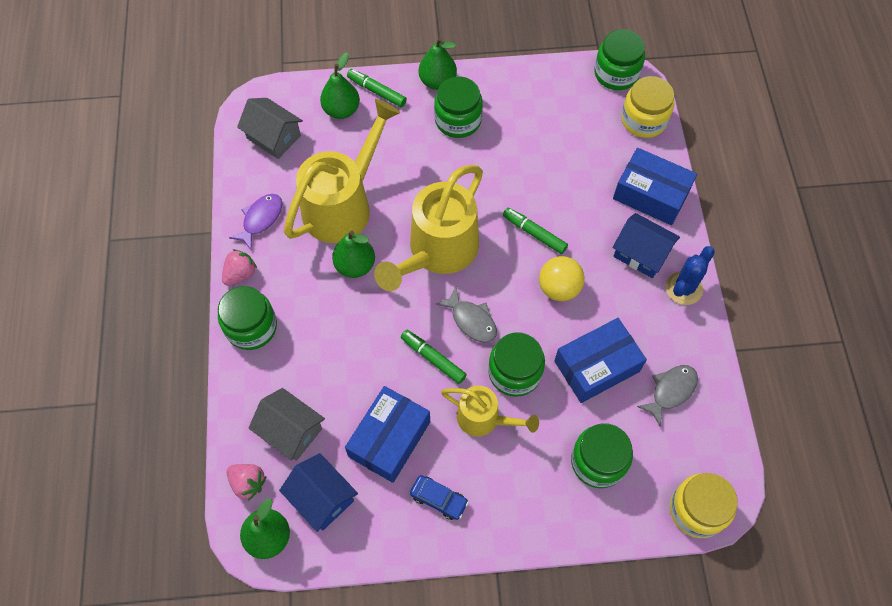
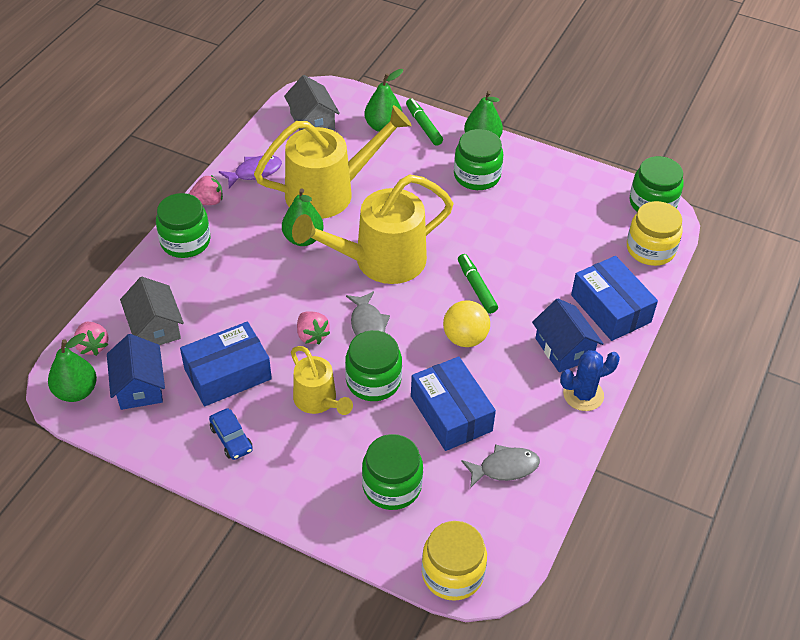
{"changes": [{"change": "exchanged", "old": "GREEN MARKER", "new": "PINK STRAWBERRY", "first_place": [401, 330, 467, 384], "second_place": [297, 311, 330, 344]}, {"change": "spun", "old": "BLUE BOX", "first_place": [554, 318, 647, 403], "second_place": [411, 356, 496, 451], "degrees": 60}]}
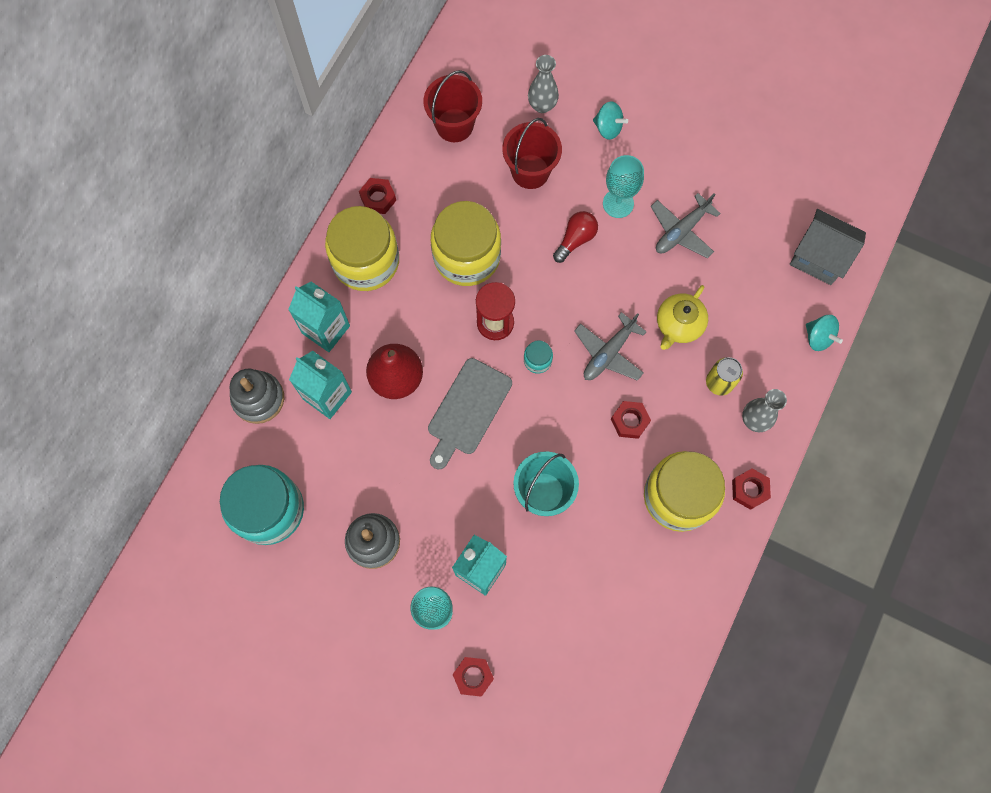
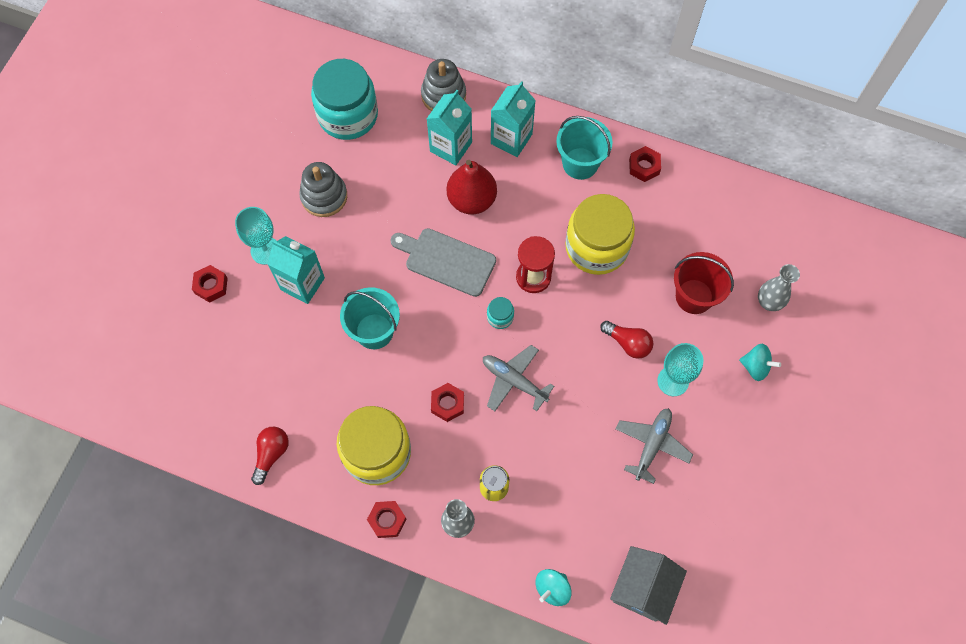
{"changes": [{"change": "appeared", "new": "RED LIGHT BULB", "second_place": [251, 427, 289, 485]}, {"change": "exchanged", "old": "YELLOW JAR", "new": "TURQUOISE BUCKET", "first_place": [325, 206, 399, 291], "second_place": [556, 116, 613, 180]}, {"change": "spun", "old": "GREY PLANE", "first_place": [651, 193, 721, 258], "second_place": [616, 408, 693, 484], "degrees": 75}, {"change": "spun", "old": "TURQUOISE SPINNING TOP", "first_place": [593, 101, 628, 140], "second_place": [739, 344, 781, 381], "degrees": -90}, {"change": "missing", "old": "RED BUCKET", "first_place": [423, 70, 482, 142]}, {"change": "missing", "old": "YELLOW TEAPOT", "first_place": [657, 285, 708, 350]}]}
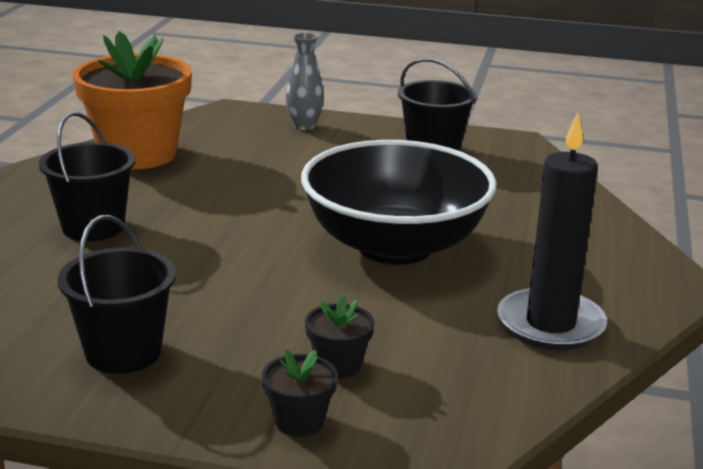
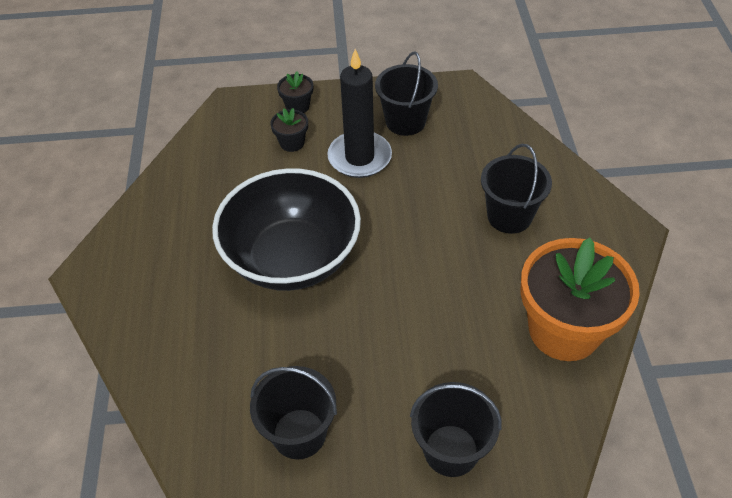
{"changes": [{"change": "relocated", "old": "BLACK CANDLE", "first_place": [497, 113, 607, 350], "second_place": [327, 49, 392, 178]}, {"change": "exchanged", "old": "GREY VASE", "new": "BLACK BUCKET", "first_place": [286, 33, 324, 130], "second_place": [410, 382, 502, 477]}]}
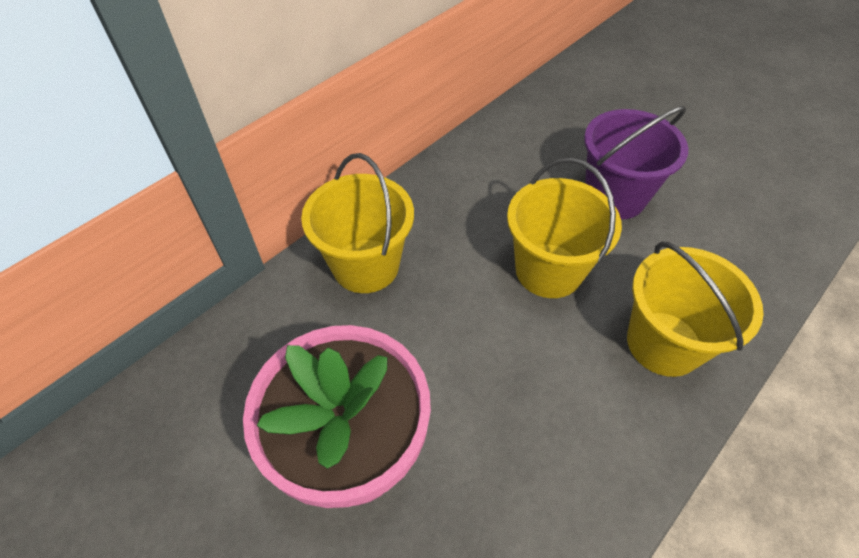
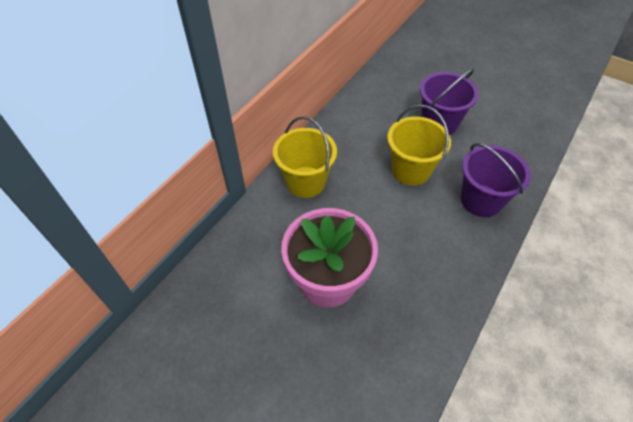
{"changes": [{"change": "colour", "old": "YELLOW BUCKET", "new": "PURPLE BUCKET", "first_place": [627, 241, 764, 377], "second_place": [461, 143, 531, 217]}]}
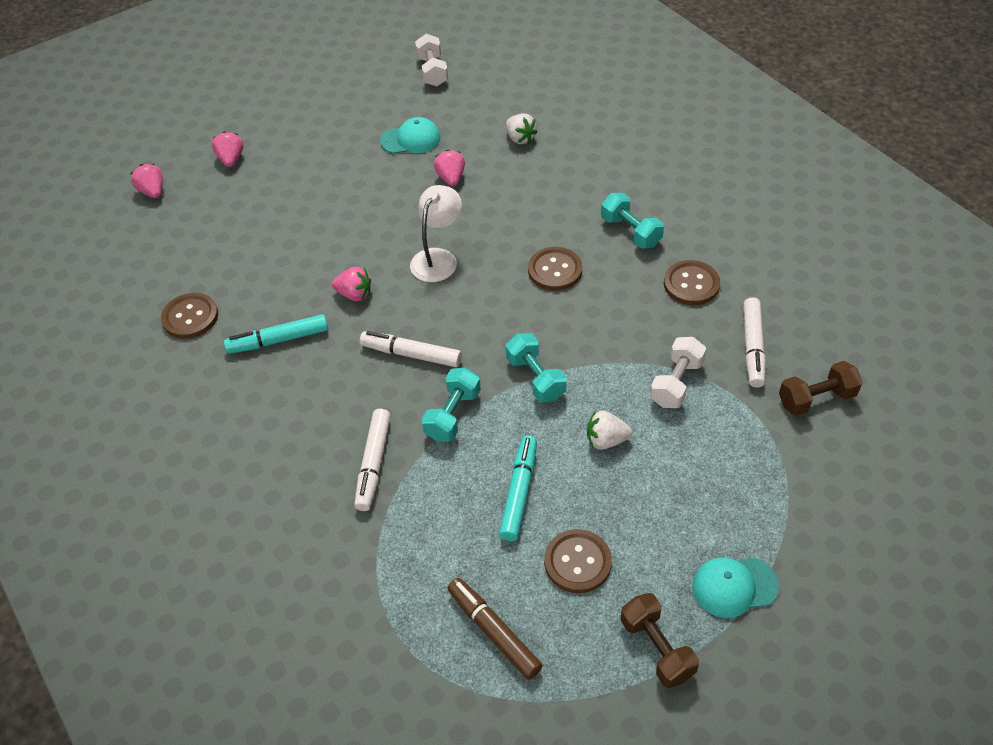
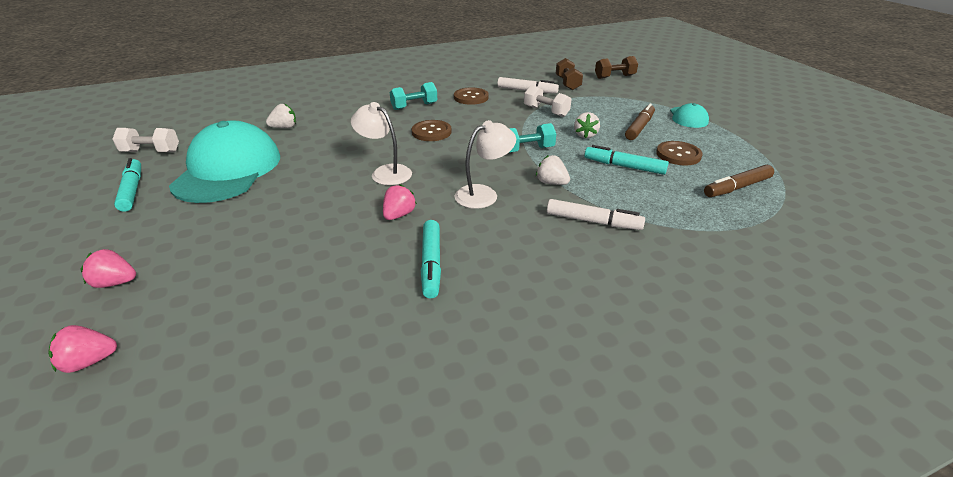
{"changes": [{"change": "appeared", "new": "TURQUOISE MARKER", "second_place": [114, 158, 141, 212]}, {"change": "size", "old": "TURQUOISE CAP", "first_place": [380, 117, 440, 154], "second_place": [169, 121, 280, 203], "factor": 2.16}, {"change": "exchanged", "old": "WHITE MARKER", "new": "WHITE LAMP", "first_place": [360, 331, 462, 367], "second_place": [455, 120, 516, 209]}, {"change": "exchanged", "old": "TURQUOISE DUMBBELL", "new": "WHITE STRAWBERRY", "first_place": [422, 367, 481, 442], "second_place": [536, 155, 570, 185]}, {"change": "relocated", "old": "BROWN DUMBBELL", "first_place": [621, 593, 699, 688], "second_place": [595, 56, 638, 79]}, {"change": "appeared", "new": "BROWN MARKER", "second_place": [625, 104, 655, 140]}, {"change": "missing", "old": "BROWN BUTTON", "first_place": [161, 293, 218, 339]}, {"change": "missing", "old": "PINK STRAWBERRY", "first_place": [434, 149, 465, 186]}]}
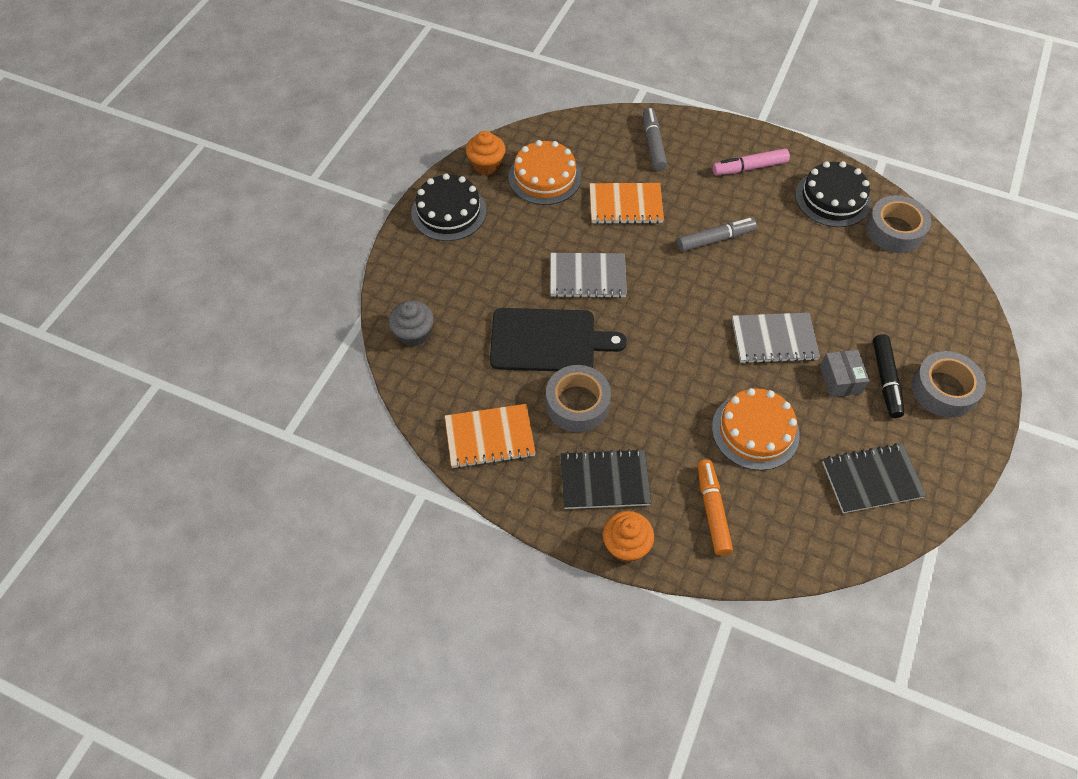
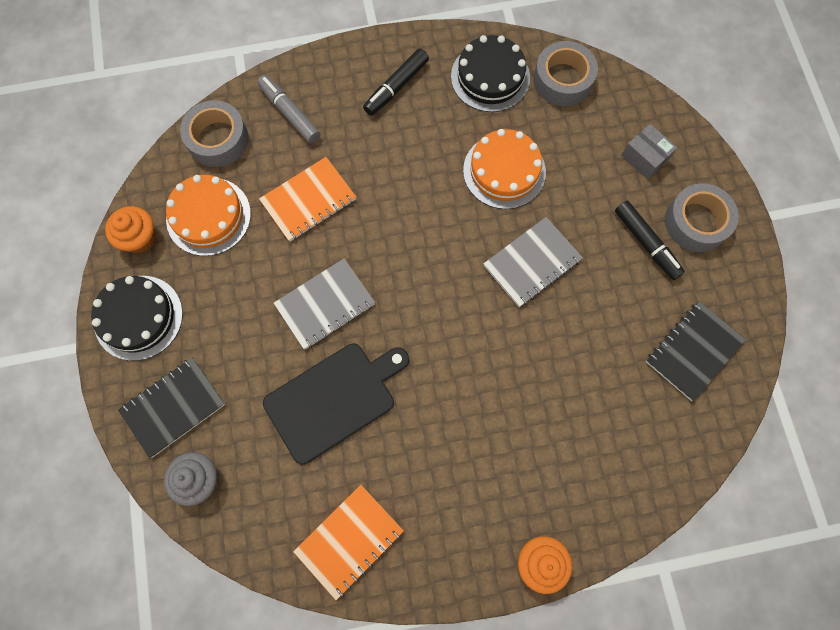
{"changes": [{"change": "relocated", "old": "BLACK NOTEBOOK", "first_place": [560, 448, 651, 509], "second_place": [118, 358, 225, 458]}, {"change": "relocated", "old": "GREY TAPE", "first_place": [546, 365, 611, 432], "second_place": [180, 100, 249, 167]}, {"change": "colour", "old": "PINK MARKER", "new": "BLACK MARKER", "first_place": [712, 148, 790, 175], "second_place": [363, 48, 429, 116]}, {"change": "relocated", "old": "ORANGE CAKE", "first_place": [712, 388, 800, 471], "second_place": [463, 129, 546, 209]}, {"change": "relocated", "old": "GREY BOX", "first_place": [820, 350, 870, 397], "second_place": [621, 124, 677, 179]}, {"change": "missing", "old": "GREY MARKER", "first_place": [677, 218, 757, 252]}, {"change": "missing", "old": "ORANGE MARKER", "first_place": [697, 459, 733, 555]}]}
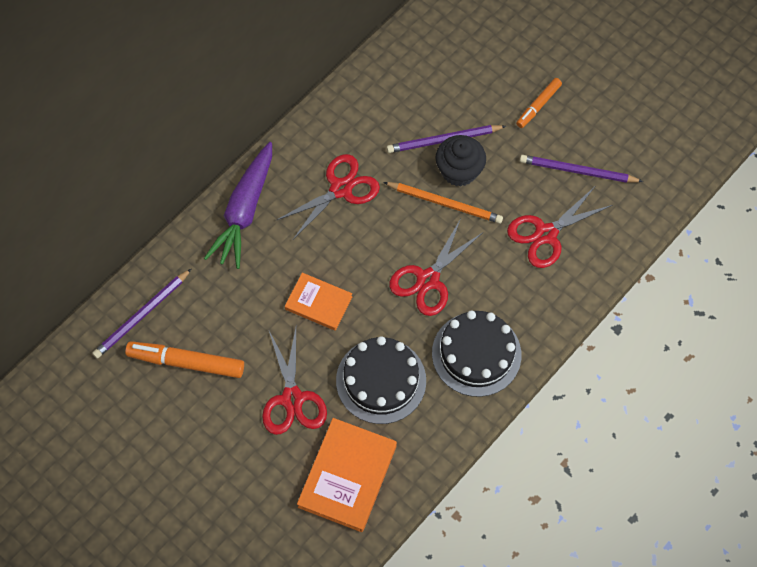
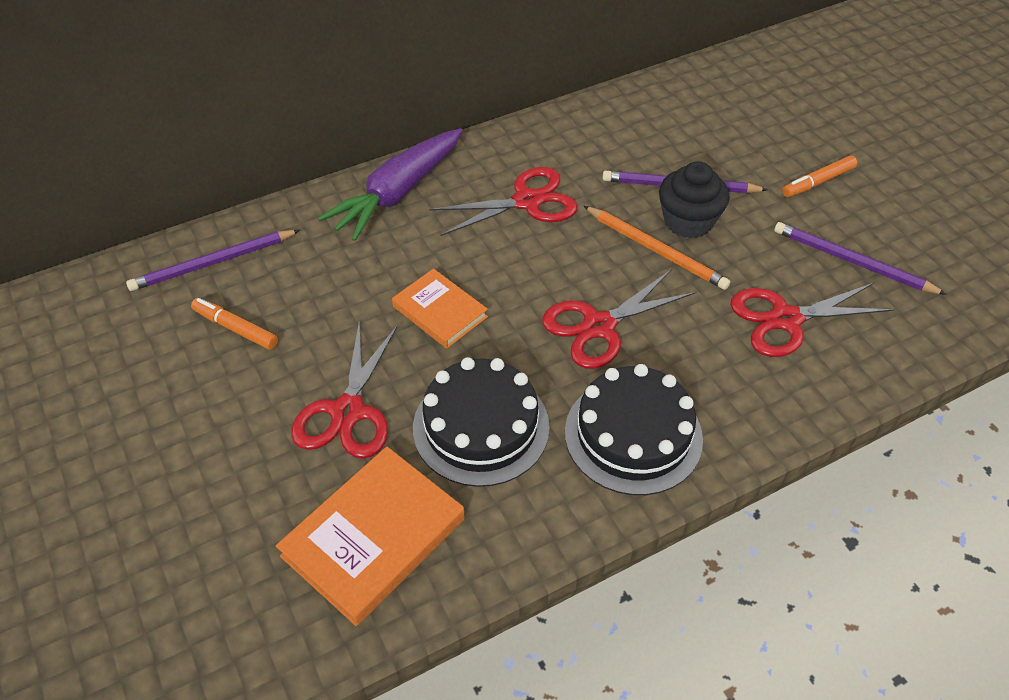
{"changes": [{"change": "size", "old": "ORANGE MARKER", "first_place": [125, 341, 244, 378], "second_place": [191, 298, 278, 350], "factor": 0.61}]}
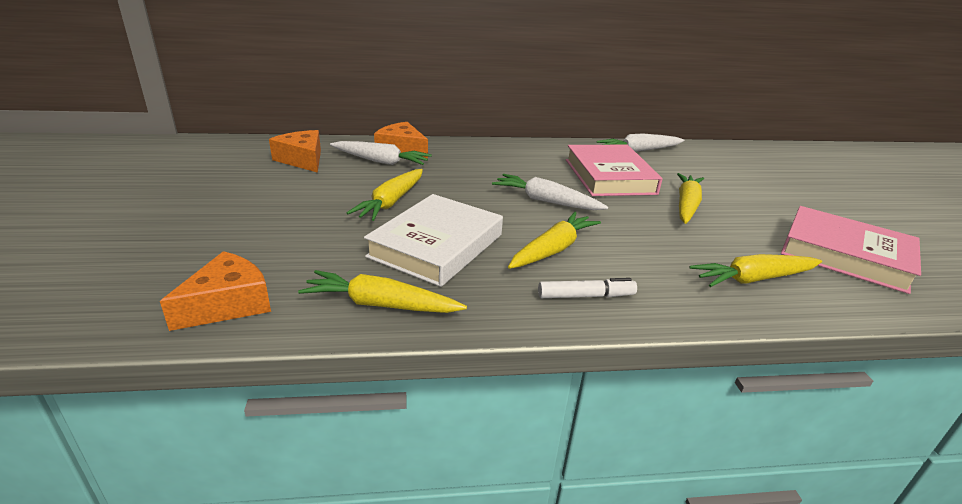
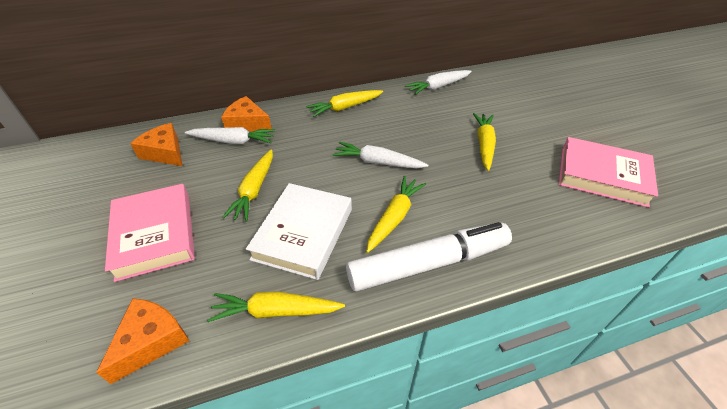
{"changes": [{"change": "relocated", "old": "PINK BOOK", "first_place": [566, 145, 663, 196], "second_place": [105, 184, 195, 282]}, {"change": "relocated", "old": "YELLOW CARROT", "first_place": [689, 254, 822, 287], "second_place": [306, 90, 383, 117]}, {"change": "size", "old": "WHITE MARKER", "first_place": [538, 278, 637, 298], "second_place": [346, 222, 512, 291], "factor": 2.23}]}
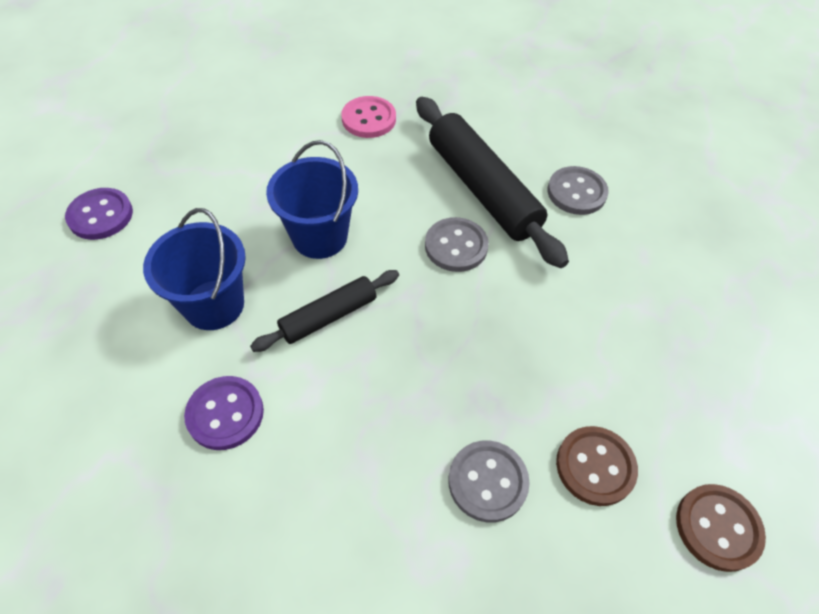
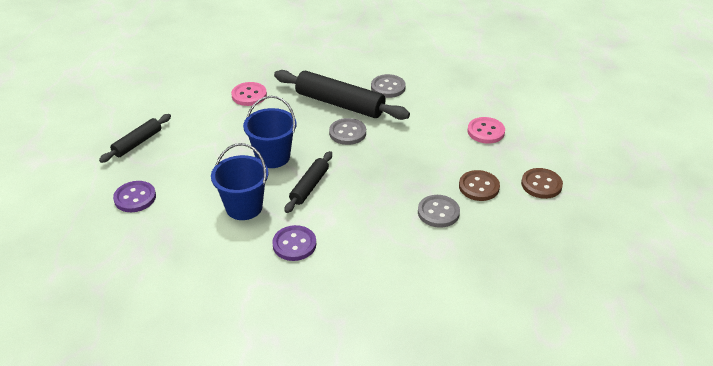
{"changes": [{"change": "appeared", "new": "BLACK ROLLING PIN", "second_place": [99, 114, 171, 163]}, {"change": "appeared", "new": "PINK BUTTON", "second_place": [467, 117, 505, 144]}]}
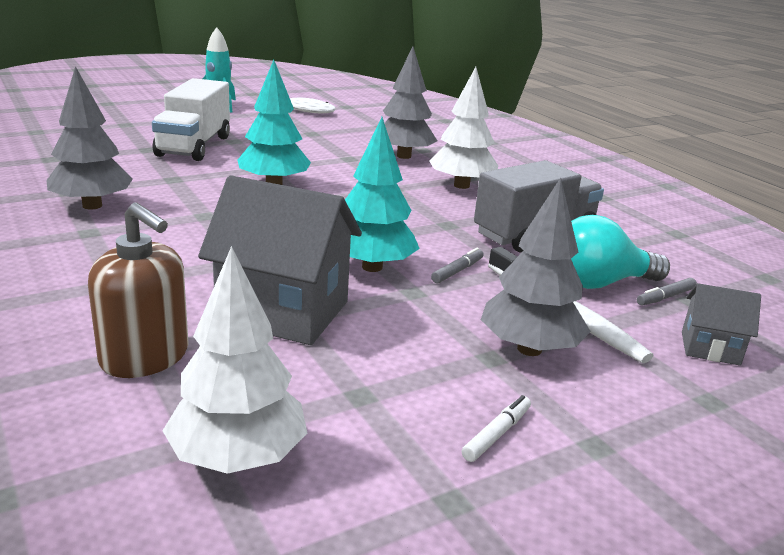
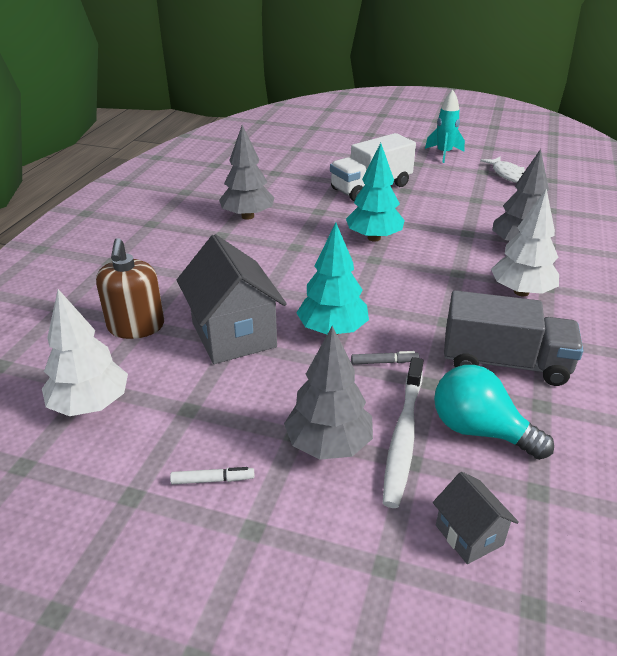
{"changes": [{"change": "missing", "old": "GREY MARKER", "first_place": [637, 278, 697, 306]}]}
